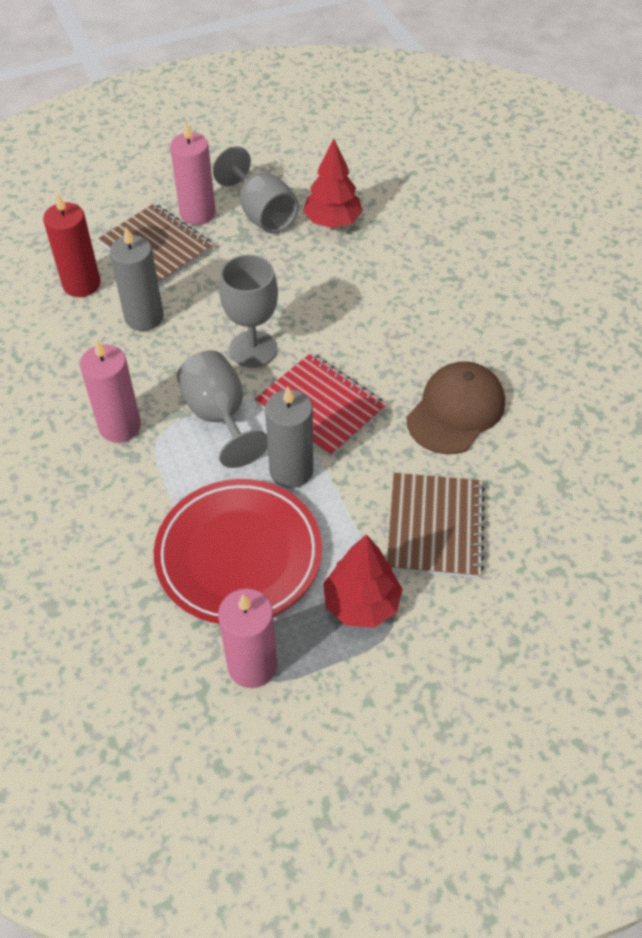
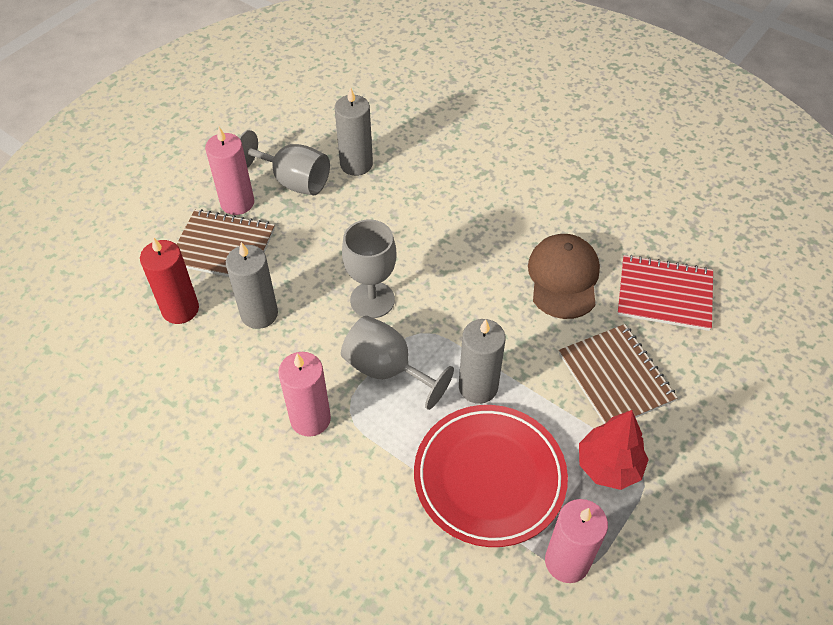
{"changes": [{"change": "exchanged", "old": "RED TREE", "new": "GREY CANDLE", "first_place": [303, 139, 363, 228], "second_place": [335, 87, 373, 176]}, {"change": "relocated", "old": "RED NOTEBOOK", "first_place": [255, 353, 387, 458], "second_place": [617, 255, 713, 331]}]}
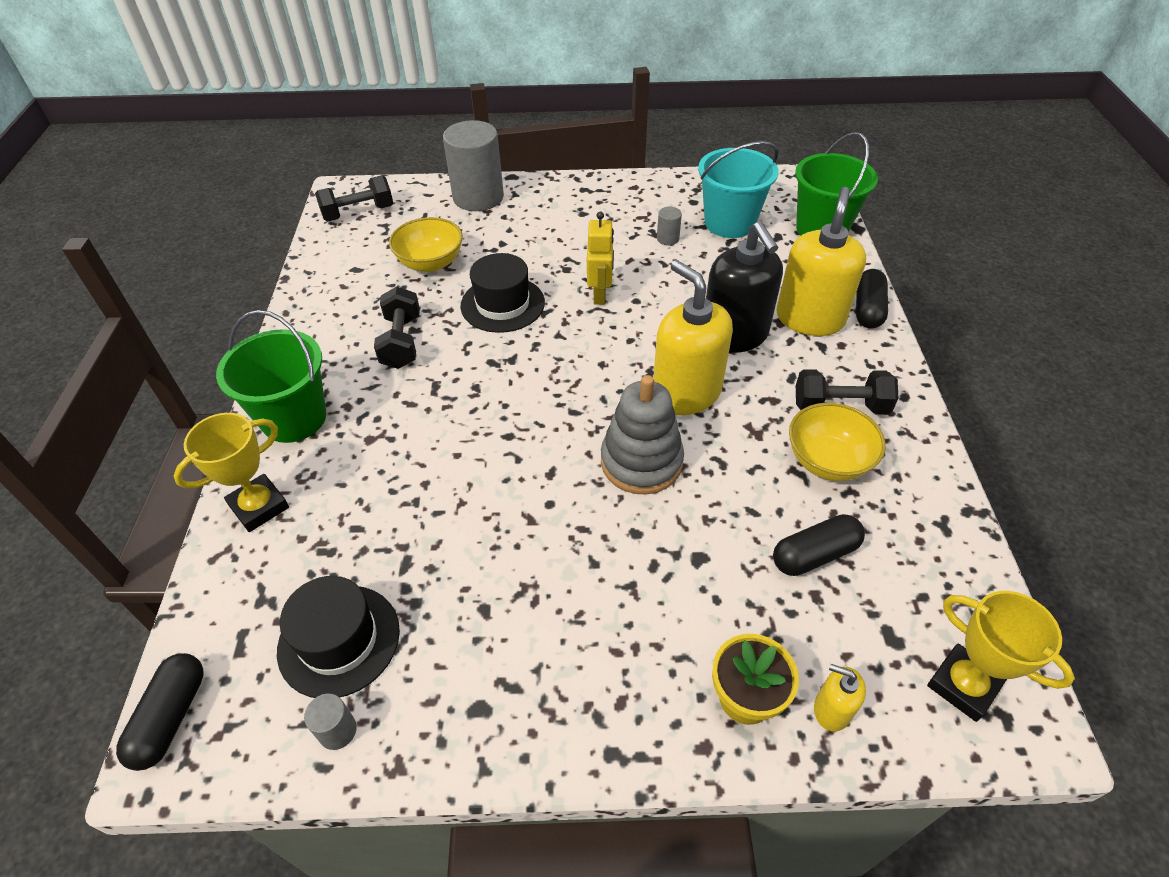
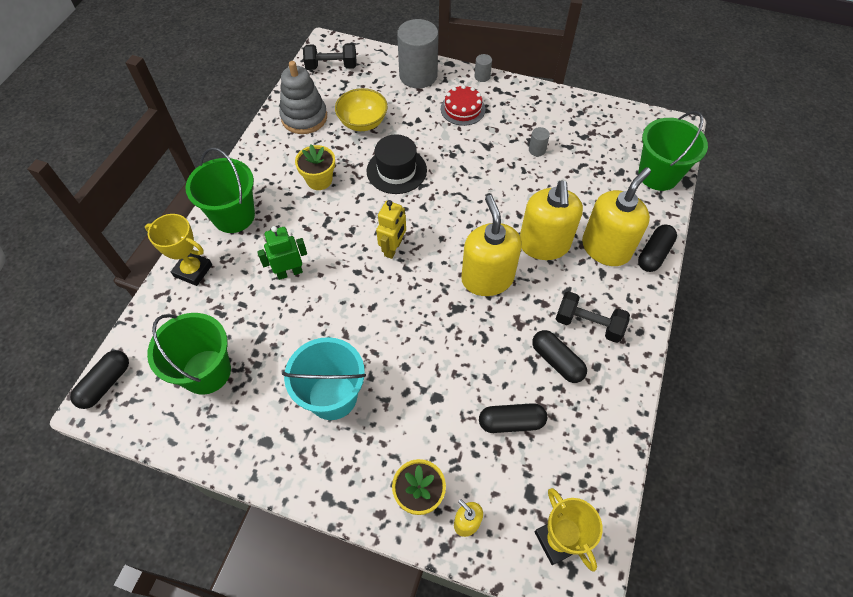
{"changes": [{"change": "spun", "old": "YELLOW TROPHY", "first_place": [174, 413, 289, 532], "second_place": [145, 214, 212, 286], "degrees": 45}, {"change": "exchanged", "old": "BLACK HAT", "new": "GREEN BUCKET", "first_place": [277, 576, 400, 698], "second_place": [147, 313, 231, 395]}, {"change": "appeared", "new": "GREEN ROBOT", "second_place": [257, 226, 307, 280]}, {"change": "relocated", "old": "GREY STACKING TOY", "first_place": [601, 375, 684, 494], "second_place": [279, 61, 327, 134]}, {"change": "relocated", "old": "TURQUOISE BUCKET", "first_place": [698, 141, 779, 238], "second_place": [282, 337, 366, 420]}, {"change": "exchanged", "old": "BLACK DUMBBELL", "new": "YELLOW FLOWER POT", "first_place": [374, 286, 420, 369], "second_place": [295, 144, 335, 190]}, {"change": "relocated", "old": "YELLOW ROBOT", "first_place": [587, 212, 614, 305], "second_place": [376, 200, 406, 259]}, {"change": "appeared", "new": "RED CAKE", "second_place": [441, 85, 485, 126]}, {"change": "relocated", "old": "GREY CYLINDER", "first_place": [304, 694, 357, 750], "second_place": [474, 54, 492, 82]}, {"change": "colour", "old": "BLACK SOAP DISPENSER", "new": "YELLOW SOAP DISPENSER", "first_place": [706, 221, 783, 353], "second_place": [520, 180, 583, 260]}, {"change": "exchanged", "old": "YELLOW BOWL", "new": "BLACK CAPSULE", "first_place": [789, 403, 886, 481], "second_place": [532, 330, 587, 383]}]}
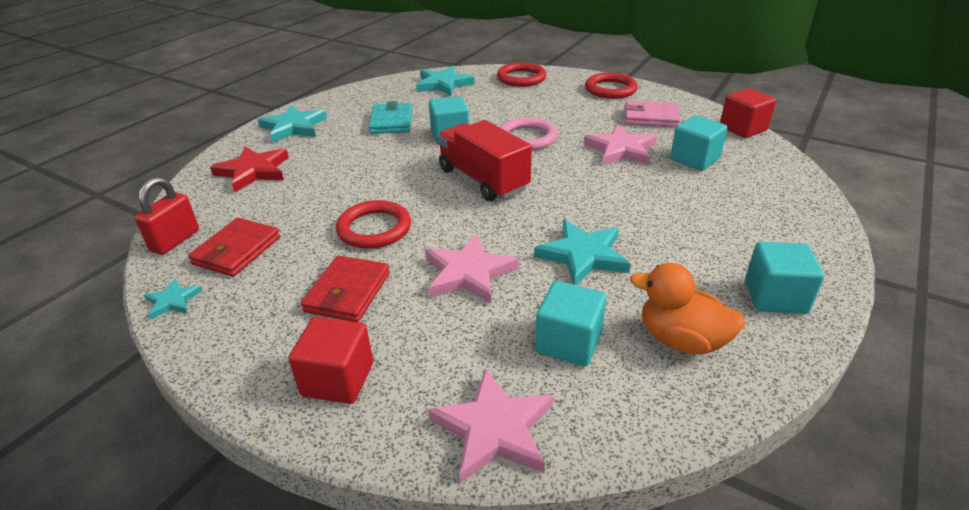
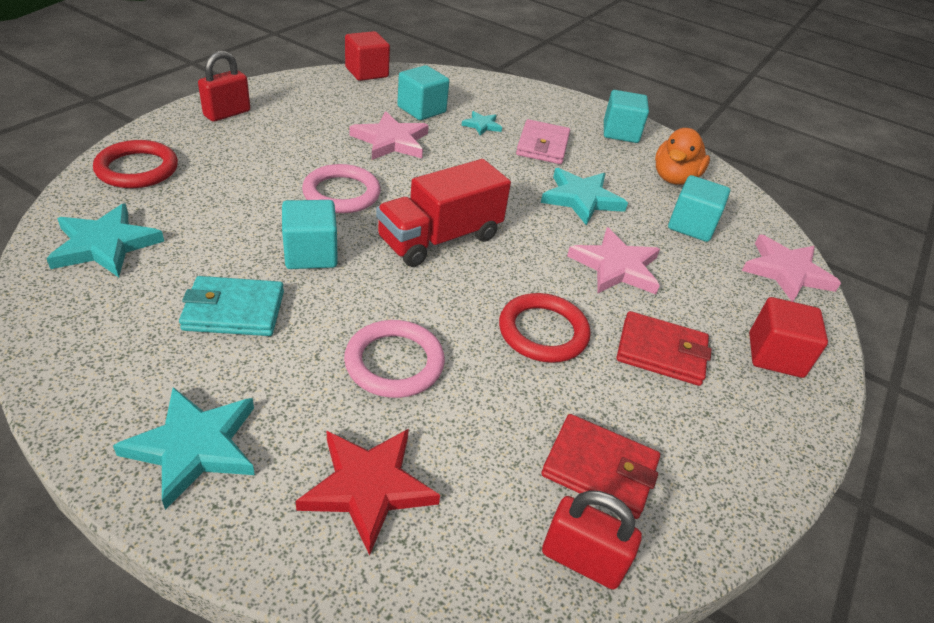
{"changes": [{"change": "exchanged", "old": "RED RING", "new": "RED PADLOCK", "first_place": [585, 73, 638, 99], "second_place": [198, 51, 250, 122]}, {"change": "appeared", "new": "PINK RING", "second_place": [344, 320, 445, 398]}, {"change": "relocated", "old": "TURQUOISE STAR", "first_place": [144, 278, 203, 319], "second_place": [461, 111, 502, 136]}, {"change": "relocated", "old": "PINK WALLET", "first_place": [624, 100, 680, 128], "second_place": [516, 119, 570, 164]}]}
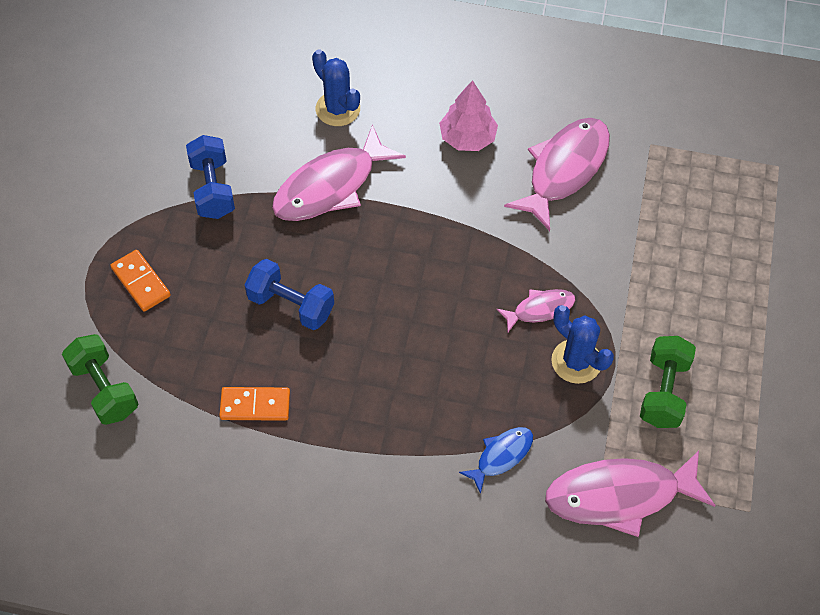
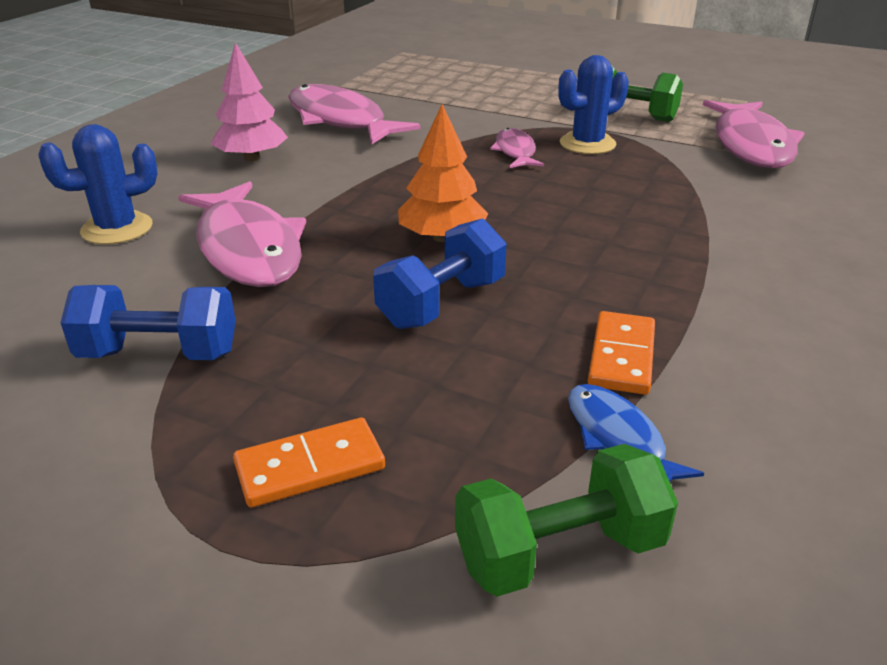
{"changes": [{"change": "appeared", "new": "ORANGE TREE", "second_place": [398, 104, 488, 242]}, {"change": "relocated", "old": "BLUE FISH", "first_place": [459, 427, 533, 494], "second_place": [568, 384, 704, 482]}]}
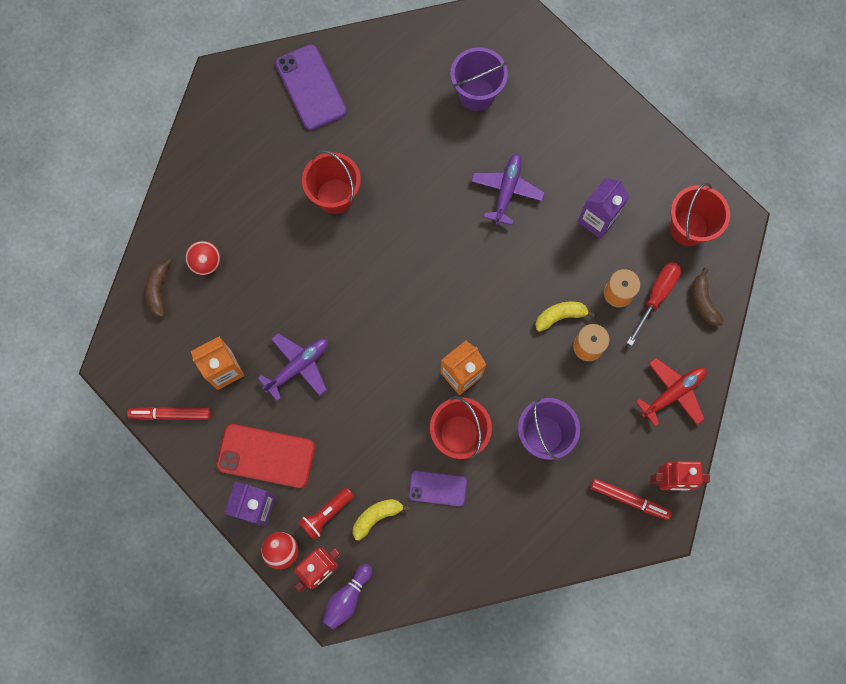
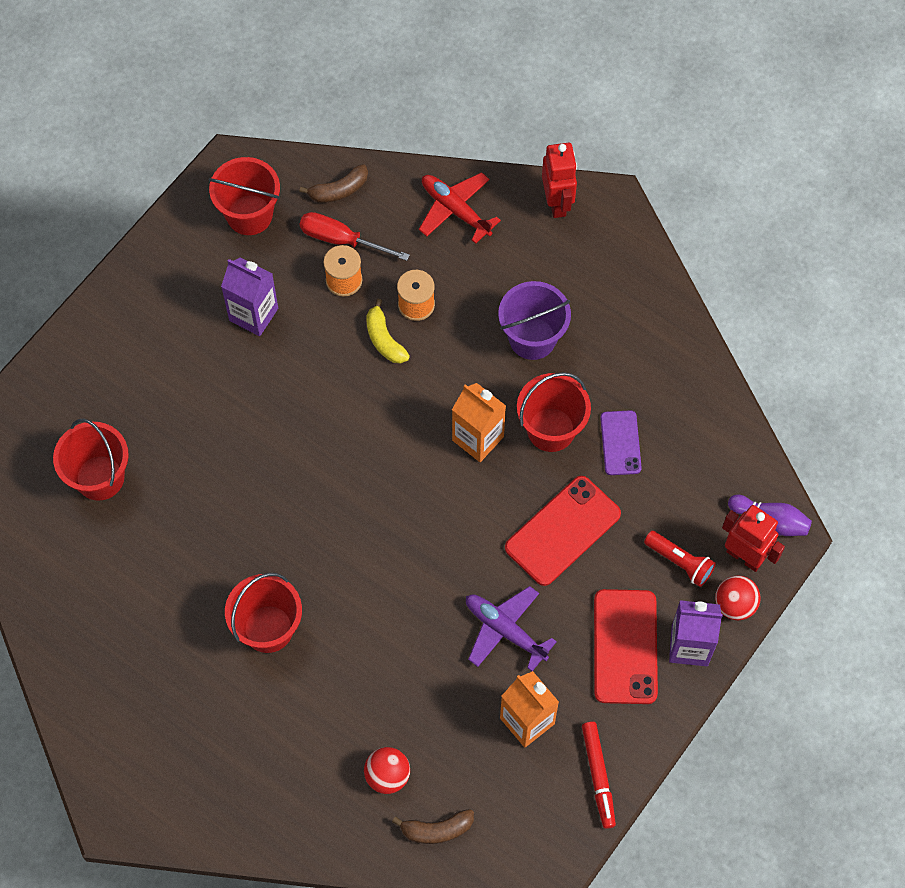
{"changes": [{"change": "colour", "old": "PURPLE BUCKET", "new": "RED BUCKET", "first_place": [450, 47, 508, 111], "second_place": [53, 418, 129, 501]}, {"change": "appeared", "new": "RED PHONE", "second_place": [505, 476, 621, 586]}, {"change": "missing", "old": "PURPLE PHONE", "first_place": [275, 44, 347, 130]}, {"change": "missing", "old": "YELLOW BANANA", "first_place": [353, 499, 410, 541]}, {"change": "missing", "old": "PURPLE PLANE", "first_place": [471, 154, 545, 225]}, {"change": "missing", "old": "RED MARKER", "first_place": [590, 478, 672, 520]}]}
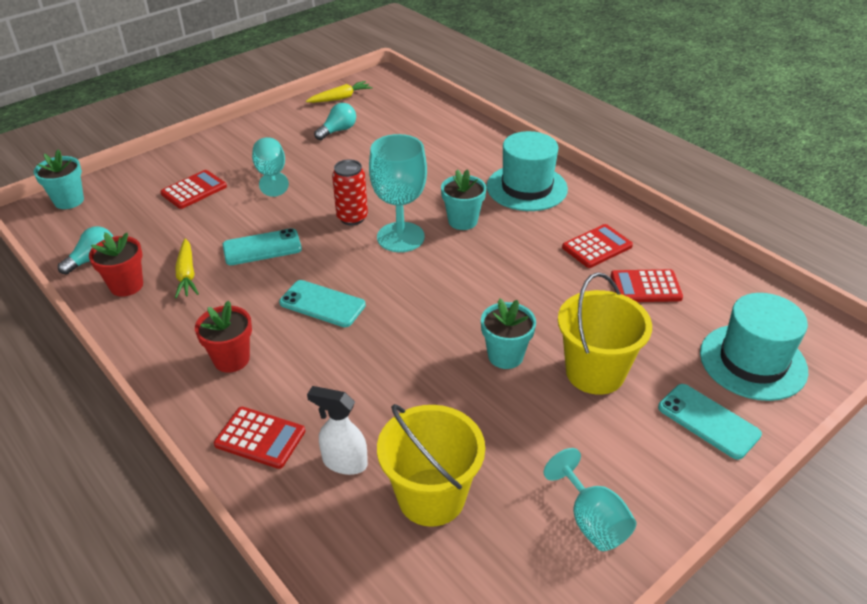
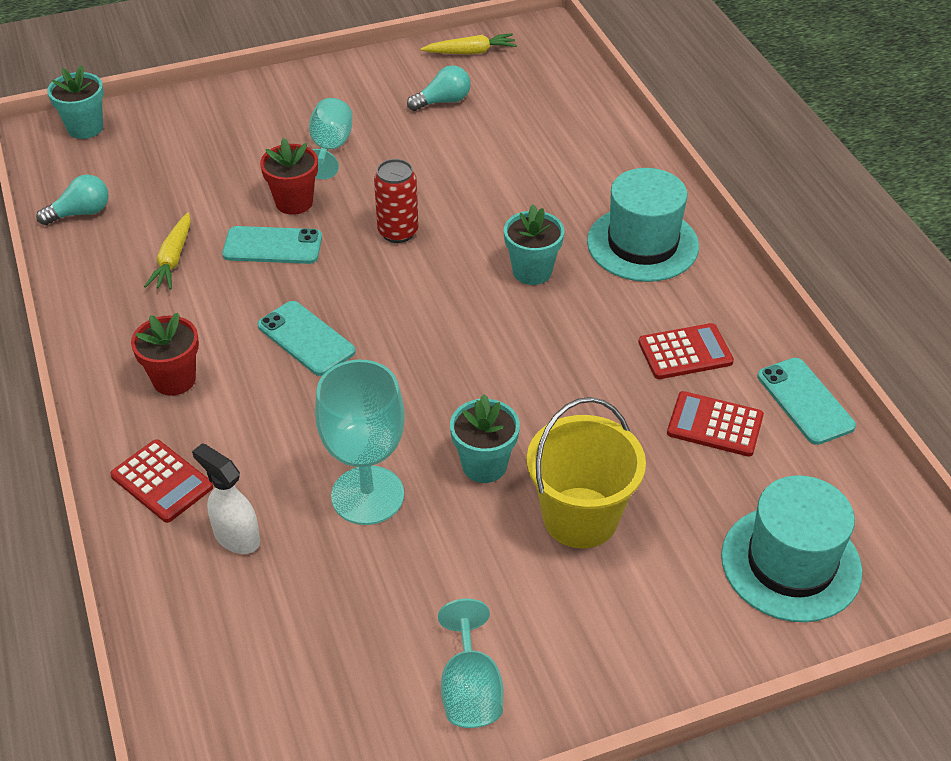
{"changes": [{"change": "relocated", "old": "RED FLOWER POT", "first_place": [89, 232, 143, 297], "second_place": [260, 138, 318, 215]}, {"change": "relocated", "old": "TURQUOISE GOBLET", "first_place": [369, 134, 427, 252], "second_place": [315, 359, 405, 525]}, {"change": "relocated", "old": "TURQUOISE PHONE", "first_place": [658, 384, 762, 460], "second_place": [758, 358, 856, 445]}, {"change": "missing", "old": "RED CALCULATOR", "first_place": [160, 170, 227, 209]}, {"change": "missing", "old": "YELLOW BUCKET", "first_place": [377, 404, 485, 527]}]}
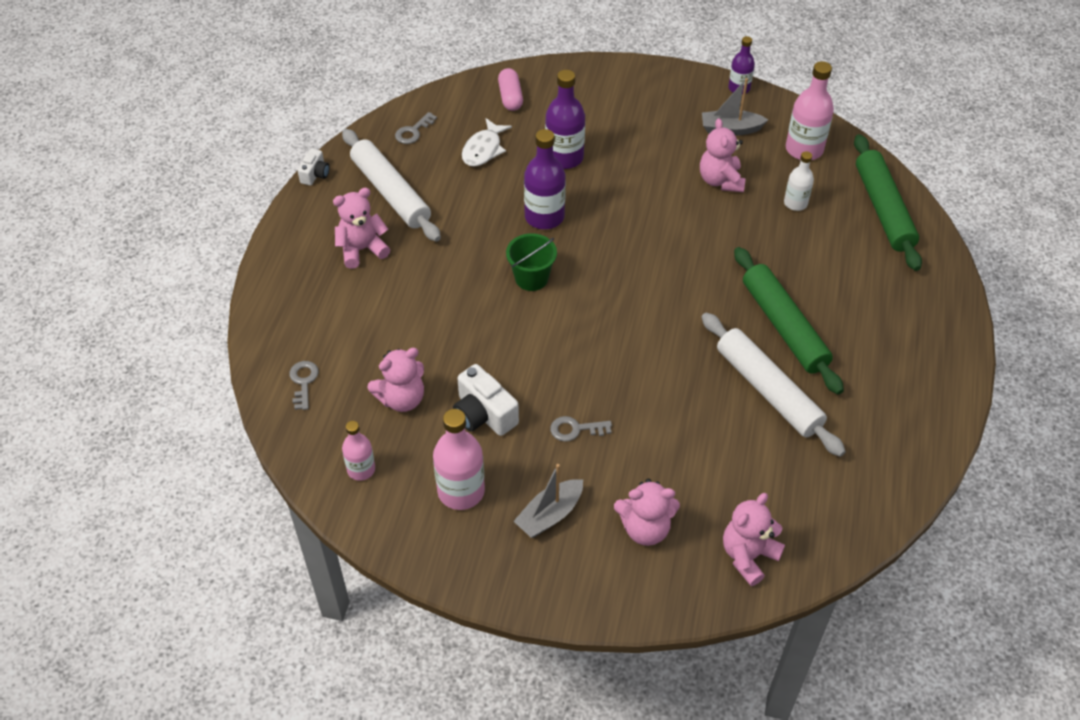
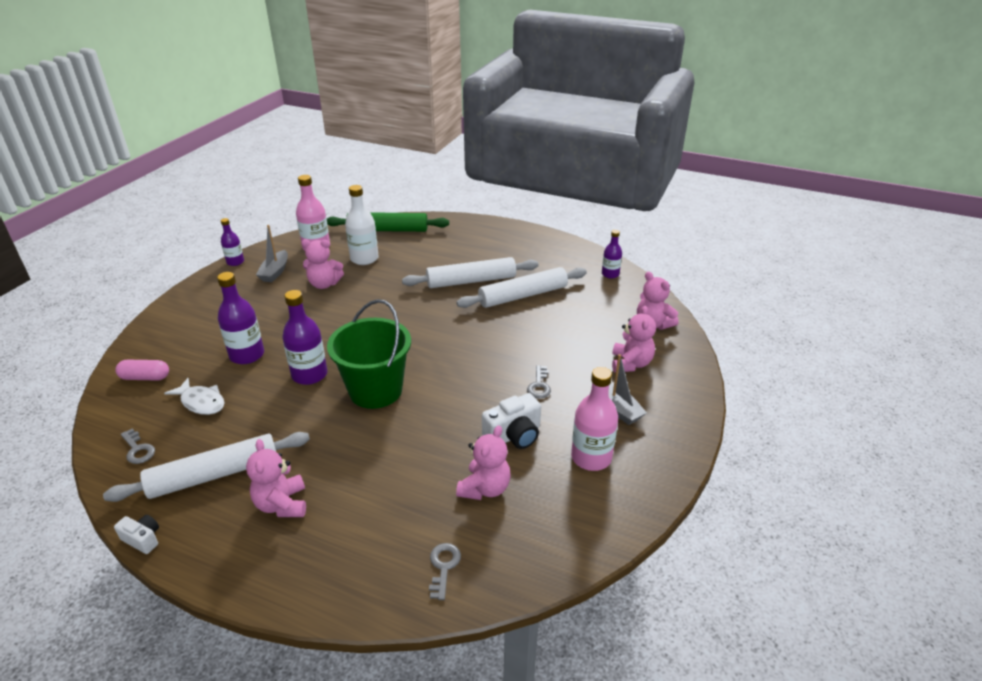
{"changes": [{"change": "size", "old": "GREEN BUCKET", "first_place": [506, 233, 557, 291], "second_place": [327, 299, 411, 409], "factor": 1.81}, {"change": "size", "old": "WHITE BOTTLE", "first_place": [784, 151, 814, 211], "second_place": [345, 185, 379, 265], "factor": 1.65}, {"change": "colour", "old": "GREEN ROLLING PIN", "new": "WHITE ROLLING PIN", "first_place": [734, 247, 844, 395], "second_place": [402, 257, 539, 288]}, {"change": "spun", "old": "GREY KEY", "first_place": [289, 361, 319, 410], "second_place": [429, 543, 461, 600], "degrees": 90}, {"change": "spun", "old": "PINK TEDDY BEAR", "first_place": [367, 348, 424, 412], "second_place": [456, 425, 510, 500], "degrees": 45}, {"change": "appeared", "new": "PURPLE BOTTLE", "second_place": [602, 230, 622, 279]}, {"change": "missing", "old": "PINK BOTTLE", "first_place": [342, 421, 375, 481]}]}
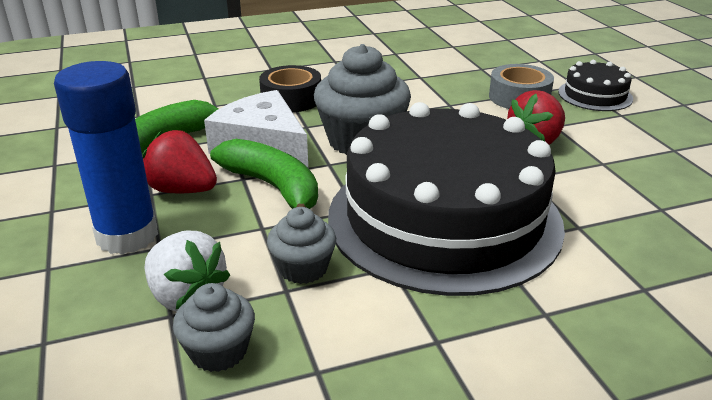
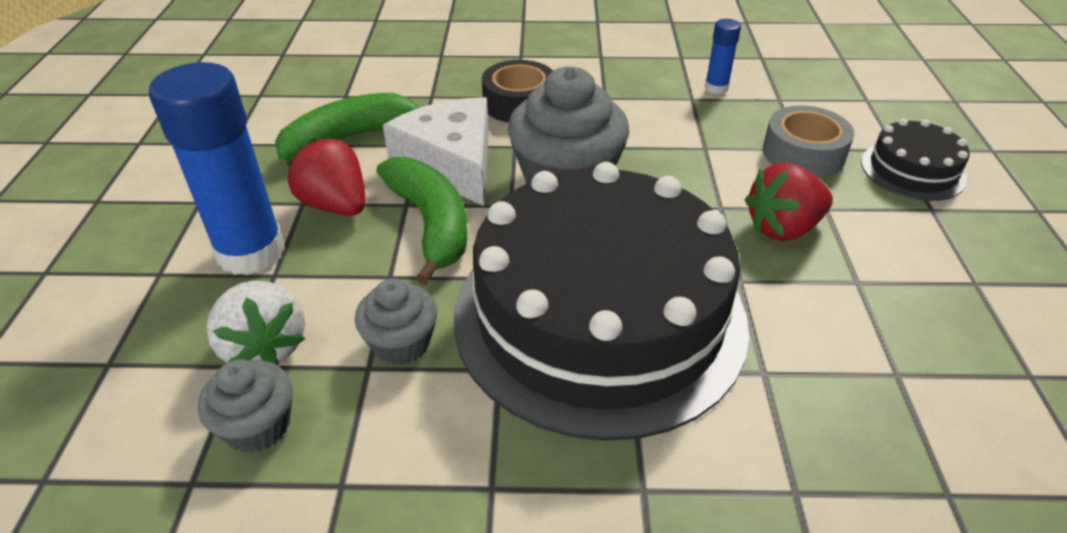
{"changes": [{"change": "appeared", "new": "BLUE GLUE STICK", "second_place": [705, 19, 741, 94]}]}
